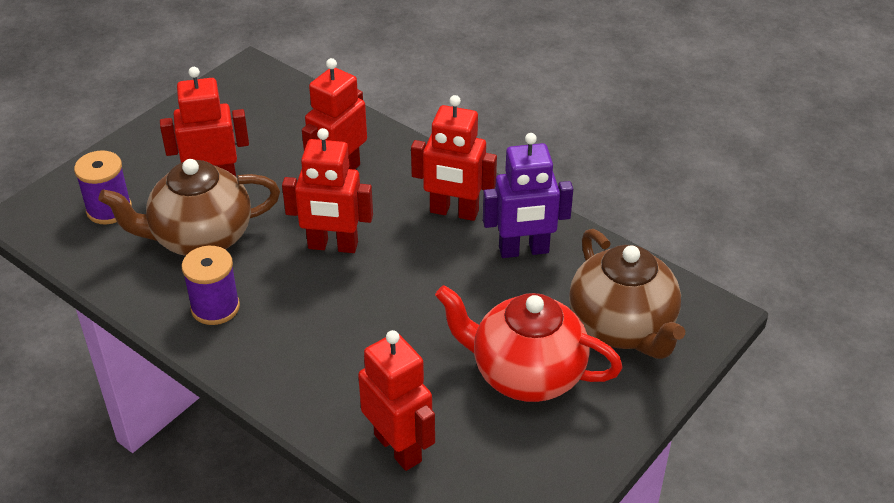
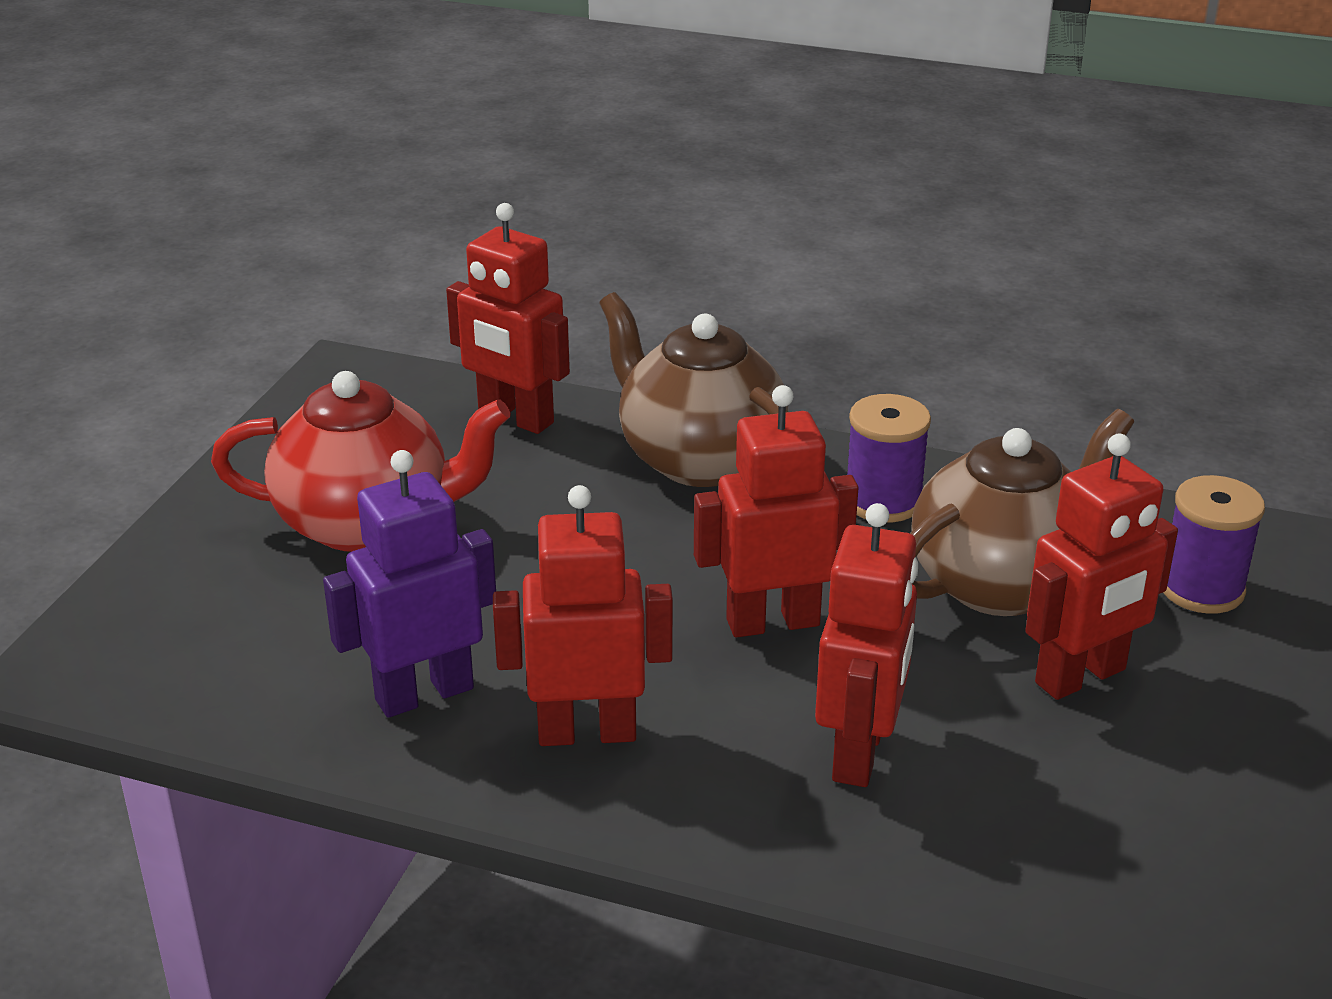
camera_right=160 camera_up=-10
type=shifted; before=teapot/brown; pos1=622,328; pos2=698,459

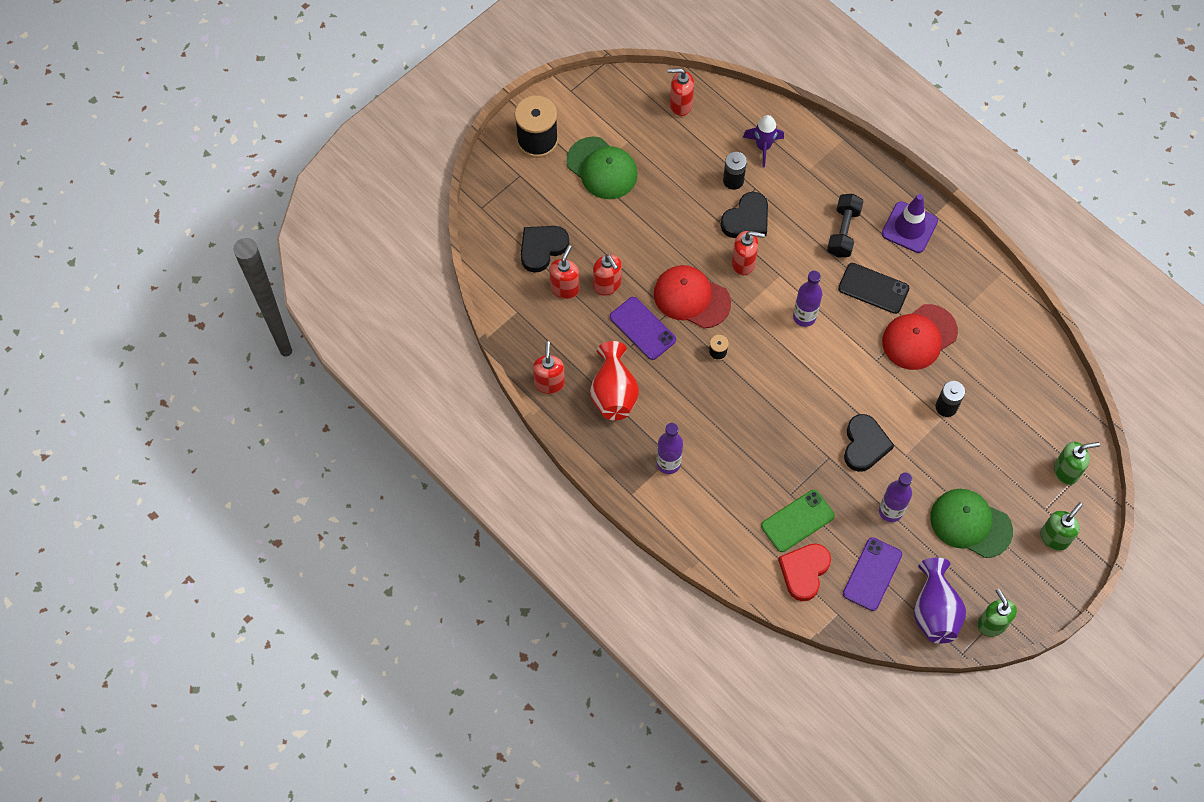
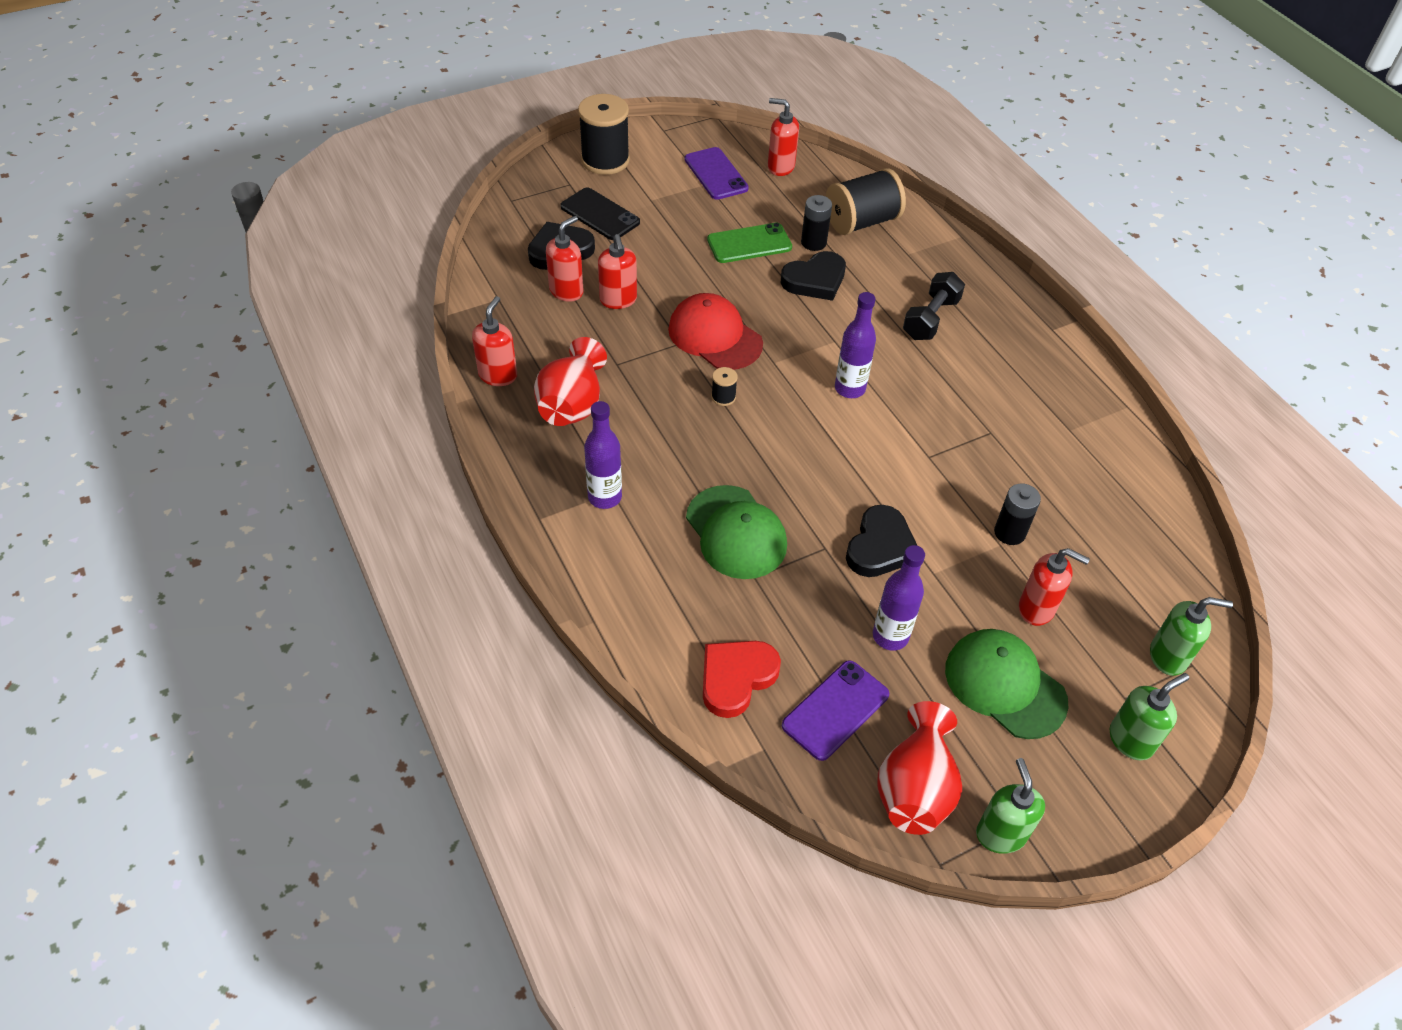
camera_right=15 camera_up=-15
type=shifted; before=cap/green; pos1=602,168; pos2=736,532
type=shifted; before=phone/purple; pos1=642,328; pos2=716,174
type=shifted; before=soap dispenser/red; pos1=743,263; pos2=1037,609
type=swapped; before=rocket/purple; after=spool/black; pos1=763,147; pos2=861,222
type=shifted; before=phone/green; pos1=797,521; pos2=749,244
type=shifted; before=phone/black; pos1=873,288; pos2=600,214
type=gone; before=traffic cone/purple; pos1=909,227
type=gone; before=cap/red; pos1=919,337
type=repainted; before=vase/purple; after=vase/red; pos1=934,610; pos2=914,788

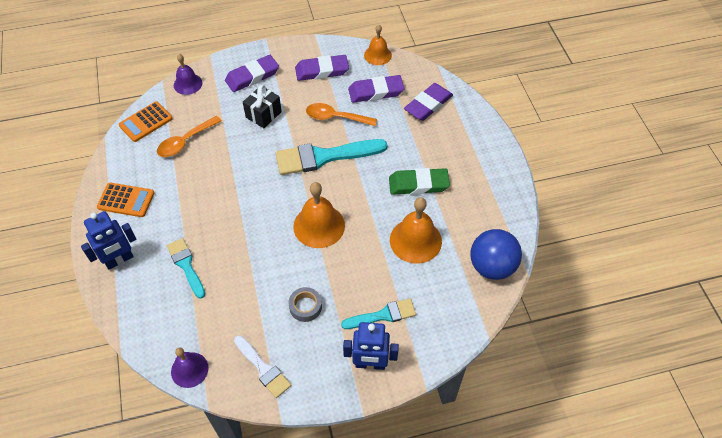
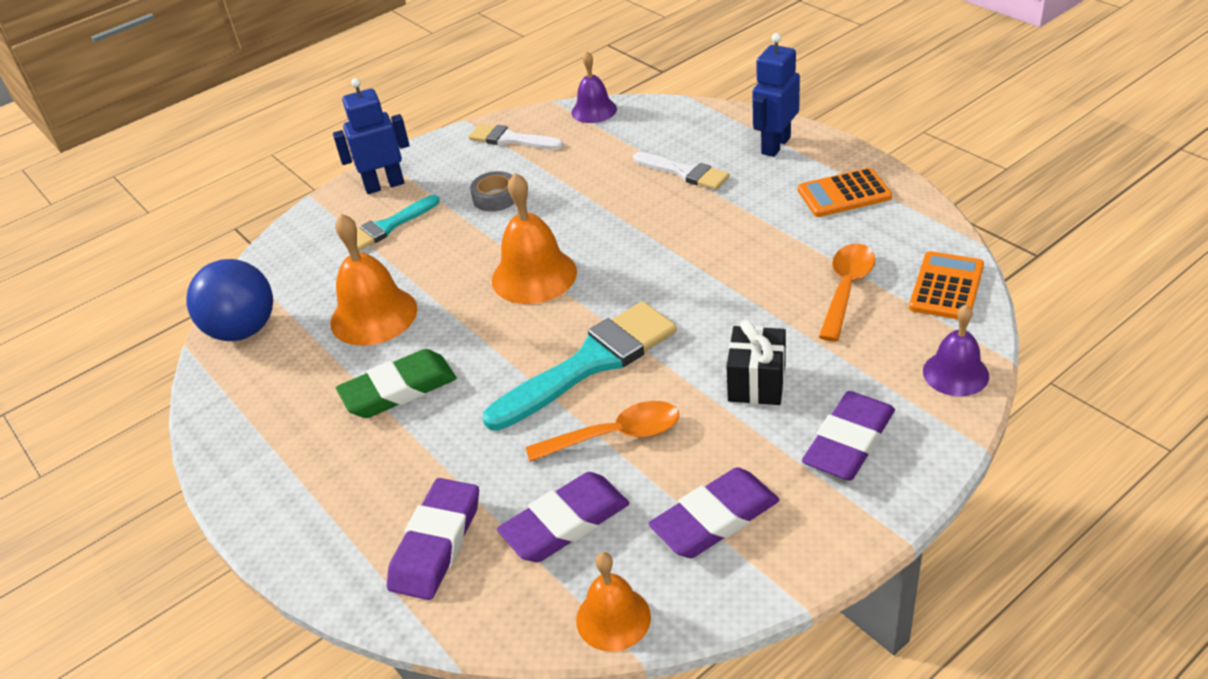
camera_right=160 camera_up=-15
type=repainted; before=brush/turquoise; after=brush/white; pos1=186,265; pos2=684,172

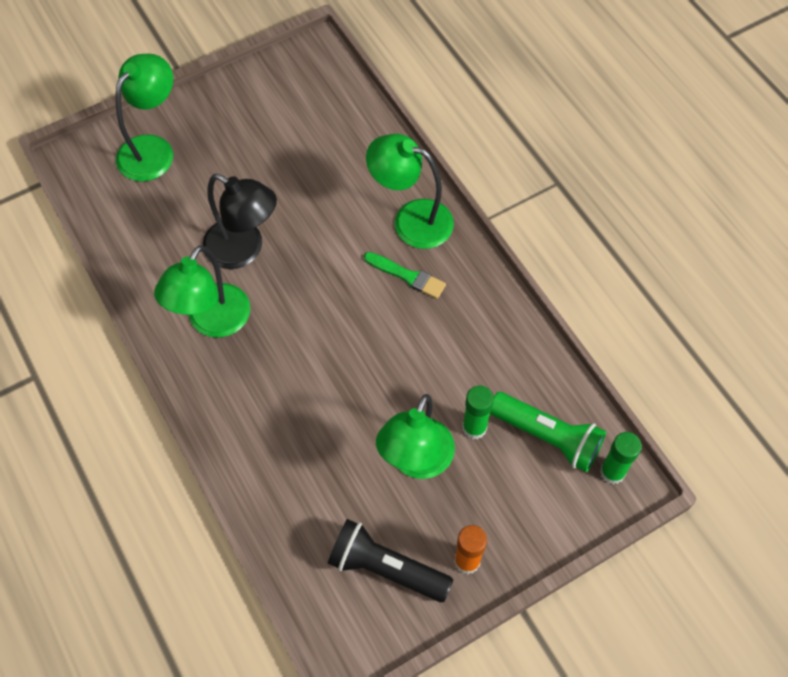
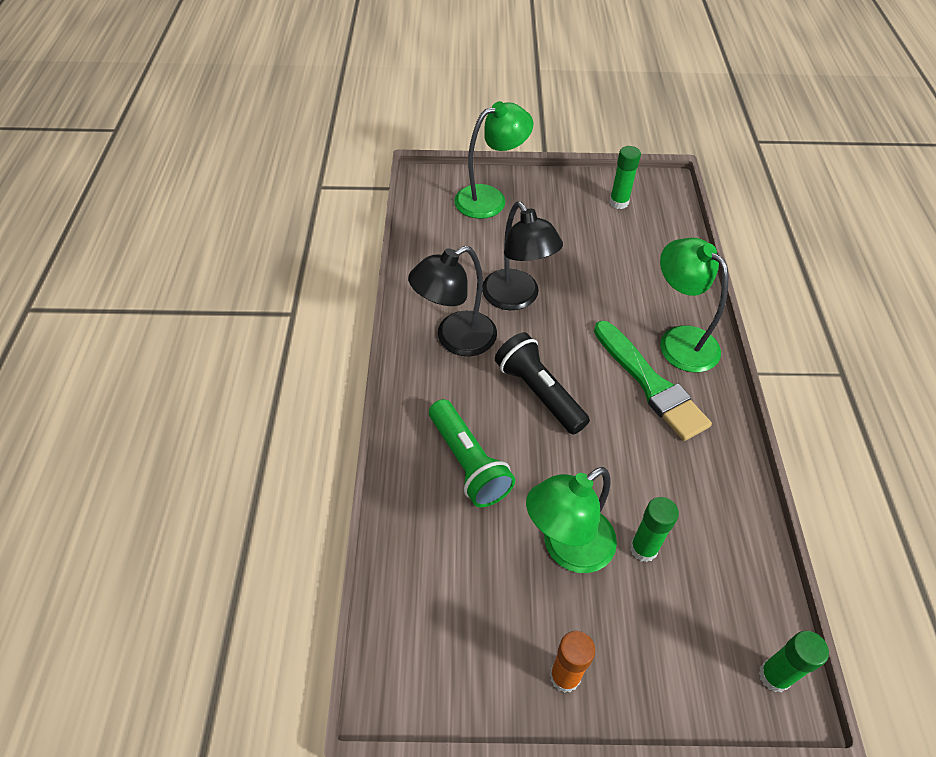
camera_right=30 camera_up=-10
type=repainted; before=lamp/green; after=lamp/black; pos1=212,322; pos2=455,339
type=shifted; before=flashlight/black; pos1=386,568; pos2=538,393
type=scaled; before=brush/green; pos1=407,276; pos2=650,384; scale=1.76
type=shifted; before=flashlight/green; pos1=547,436; pos2=468,463
type=new; after=glue stick/green; pos2=619,202

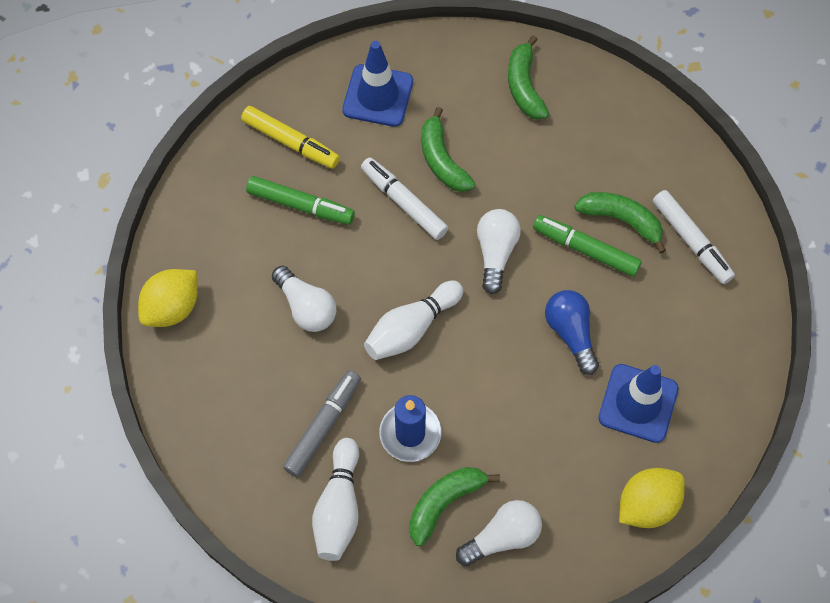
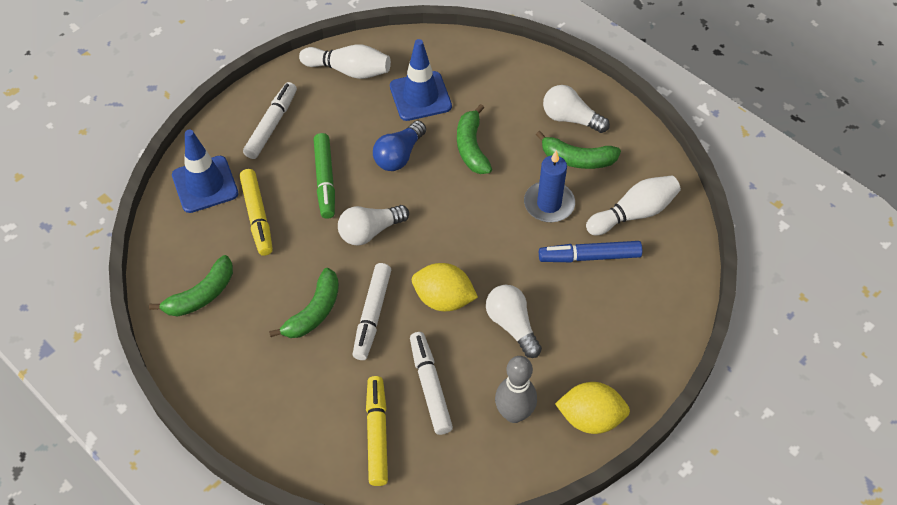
camera_right=-125 camera_up=-10
type=repainted; before=marker/green; after=marker/white; pos1=301,205; pos2=430,386
type=rotated; before=light bulb/white; pos1=306,307; pos2=512,325; turn=-45
type=repainted; before=marker/grey; after=marker/blue; pos1=323,426; pos2=589,257
type=shifted; before=traffic cone/blue; pos1=378,96; pos2=205,184
type=shifted; before=bowling pin/white; pos1=411,328; pos2=349,70
type=shifted; before=banana/green; pos1=621,220; pos2=471,147
type=shifted; before=lemon/yellow; pos1=647,504; pos2=443,299
type=new; after=marker/yellow; pos2=257,216
type=new; after=bowling pin/grey; pos2=514,413

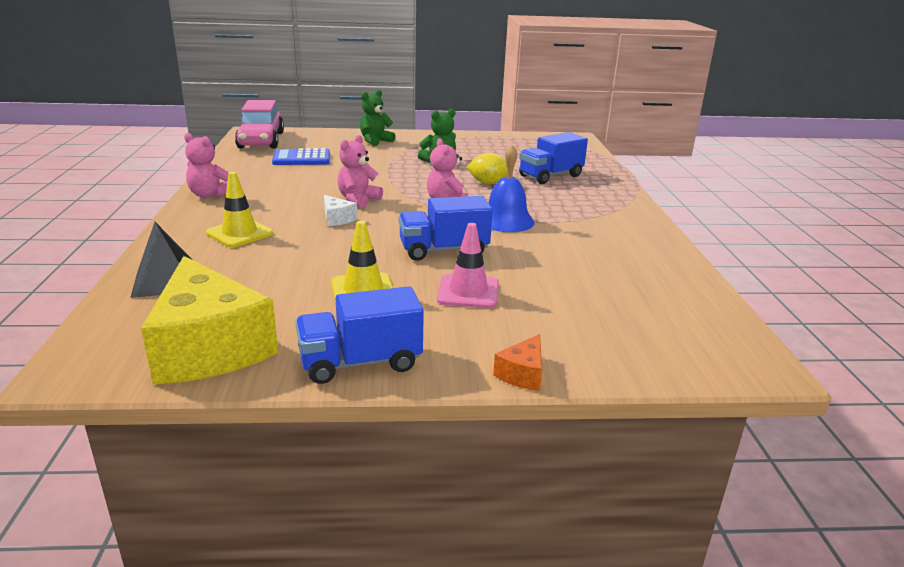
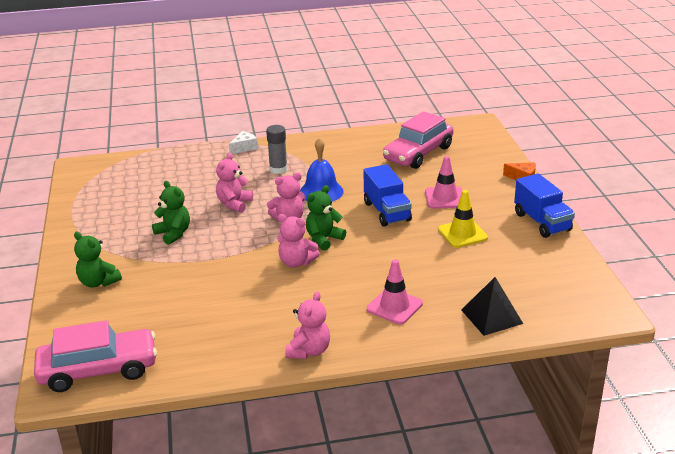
camera_right=-95 camera_up=5
type=gone; before=cheese/yellow; pos1=209,347
type=repainted; before=traffic cone/yellow; after=traffic cone/pink; pos1=239,233; pos2=394,306
type=gone; before=calculator/blue; pos1=301,158
type=shifted; before=cheese/white; pos1=337,219; pos2=244,148
type=swapped; before=lemon/yellow; after=teddy bear/pink; pos1=488,183; pos2=234,204
type=gone; before=truck/blue; pos1=550,176
type=new; after=glue stick/grey; pos2=278,169
type=new; after=teddy bear/green; pos2=323,239
type=new; after=car/pink; pos2=418,153

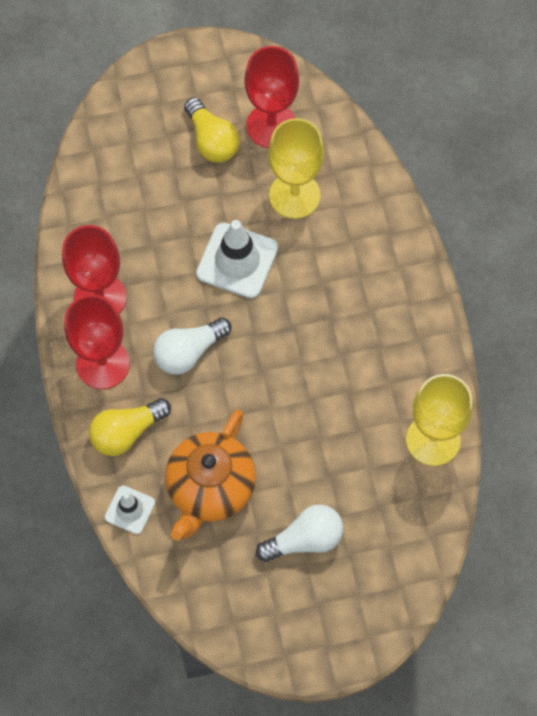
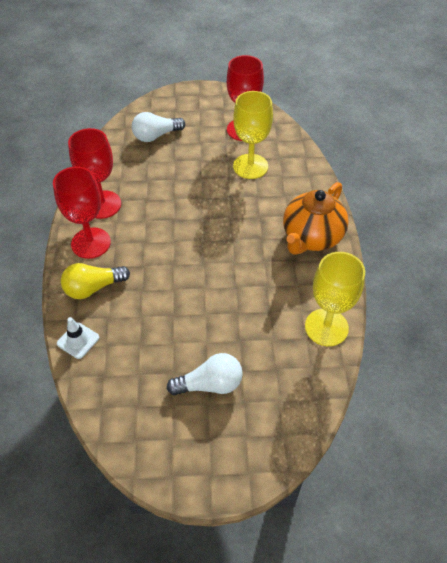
camera_right=10 camera_up=-15
type=shifted; before=light bulb/white; pos1=189,352; pos2=156,136
type=shifted; before=teapot/orange; pos1=210,488; pos2=311,237
type=gone; before=light bulb/yellow; pos1=212,140
type=gone; before=traffic cone/white; pos1=237,261

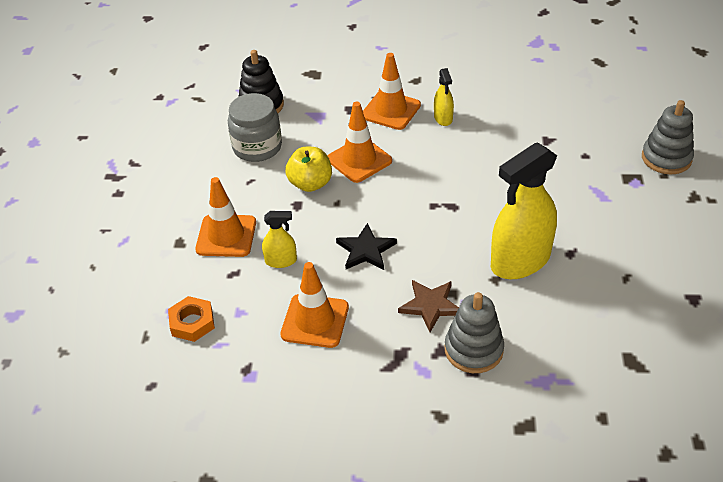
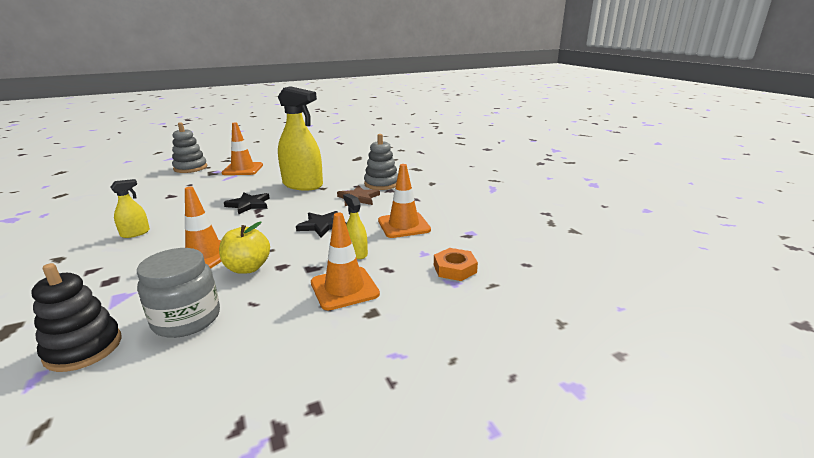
camera_right=-120 camera_up=-20
type=shifted; before=traffic cone/orange; pos1=391,110; pos2=243,169
type=new; after=star/black; pos2=249,205

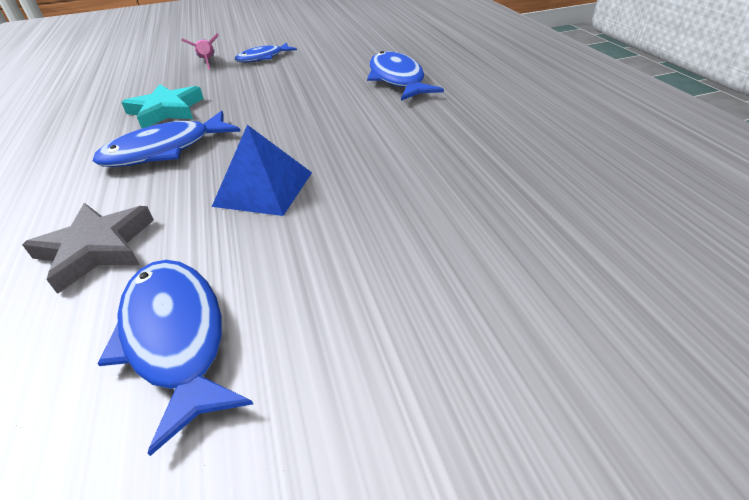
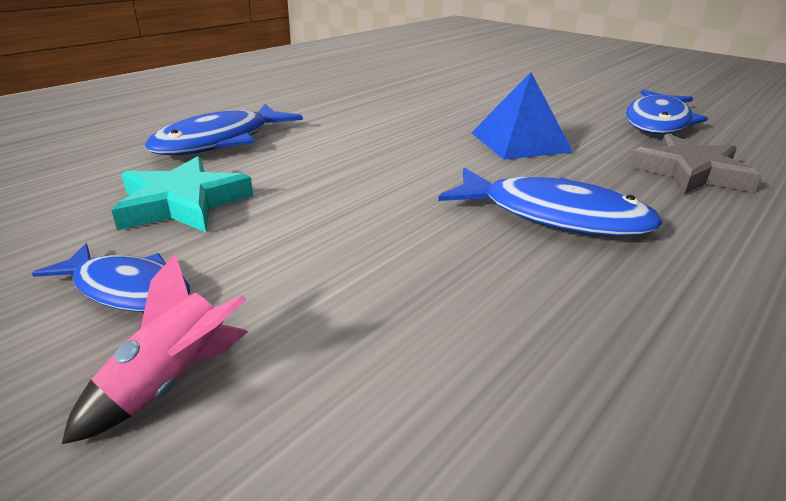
camera_right=-125 camera_up=-10
type=shifted; before=star/turquoise; pos1=166,110; pos2=182,203

